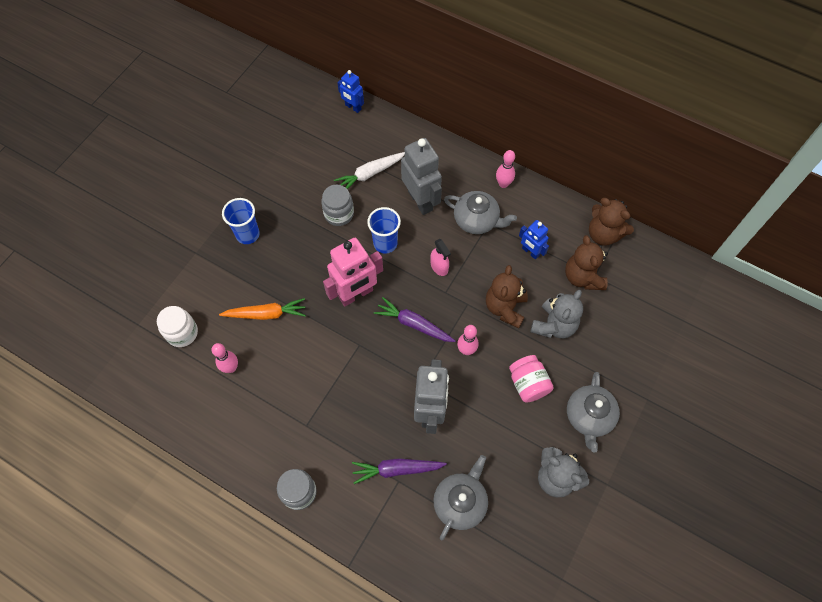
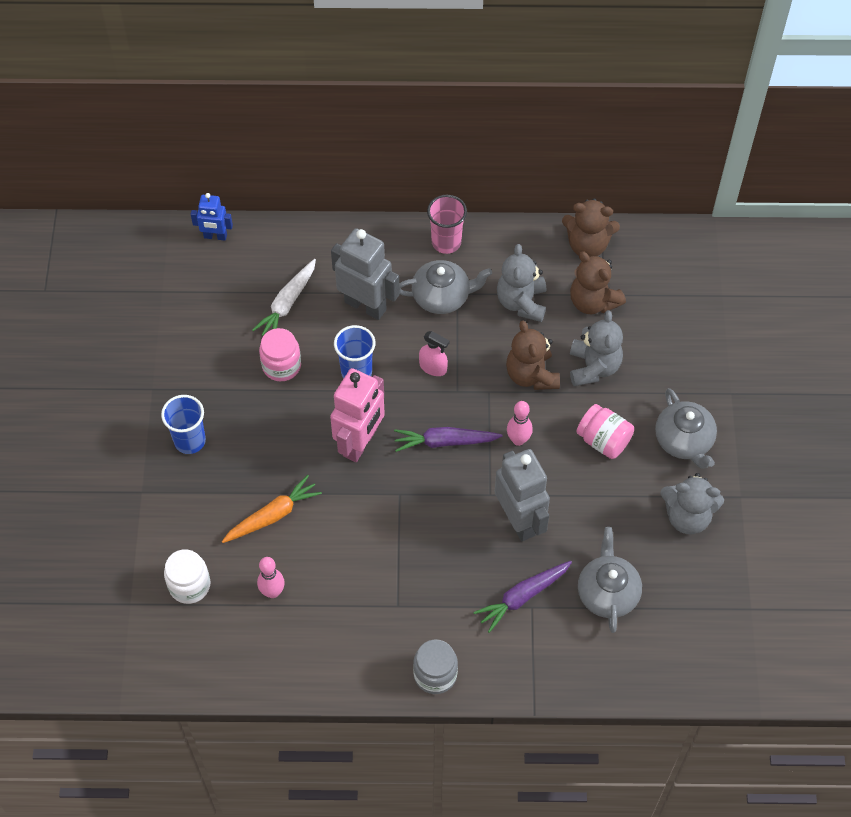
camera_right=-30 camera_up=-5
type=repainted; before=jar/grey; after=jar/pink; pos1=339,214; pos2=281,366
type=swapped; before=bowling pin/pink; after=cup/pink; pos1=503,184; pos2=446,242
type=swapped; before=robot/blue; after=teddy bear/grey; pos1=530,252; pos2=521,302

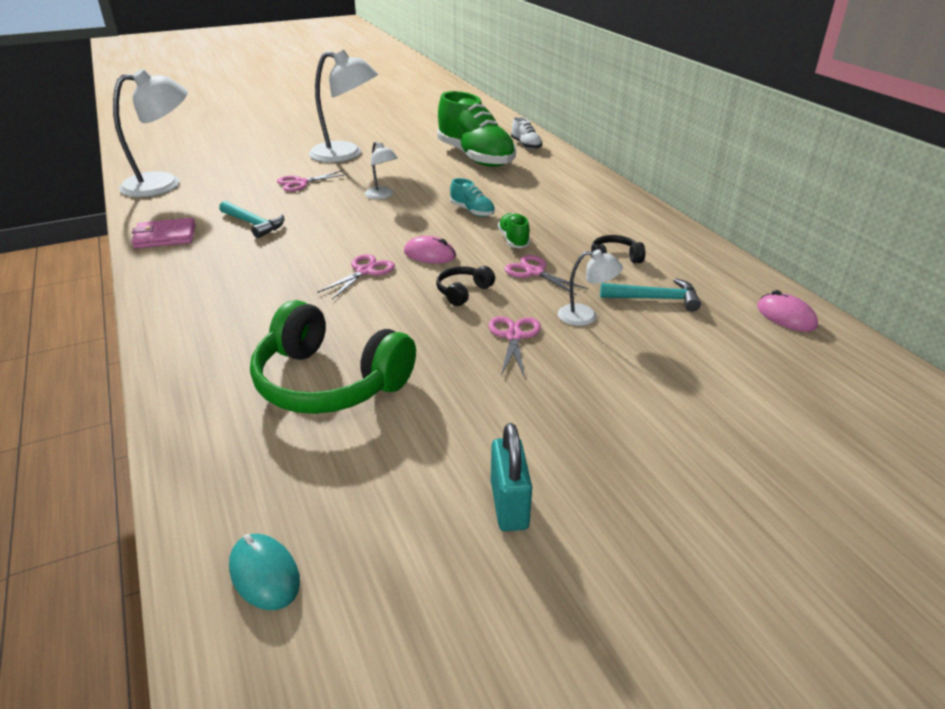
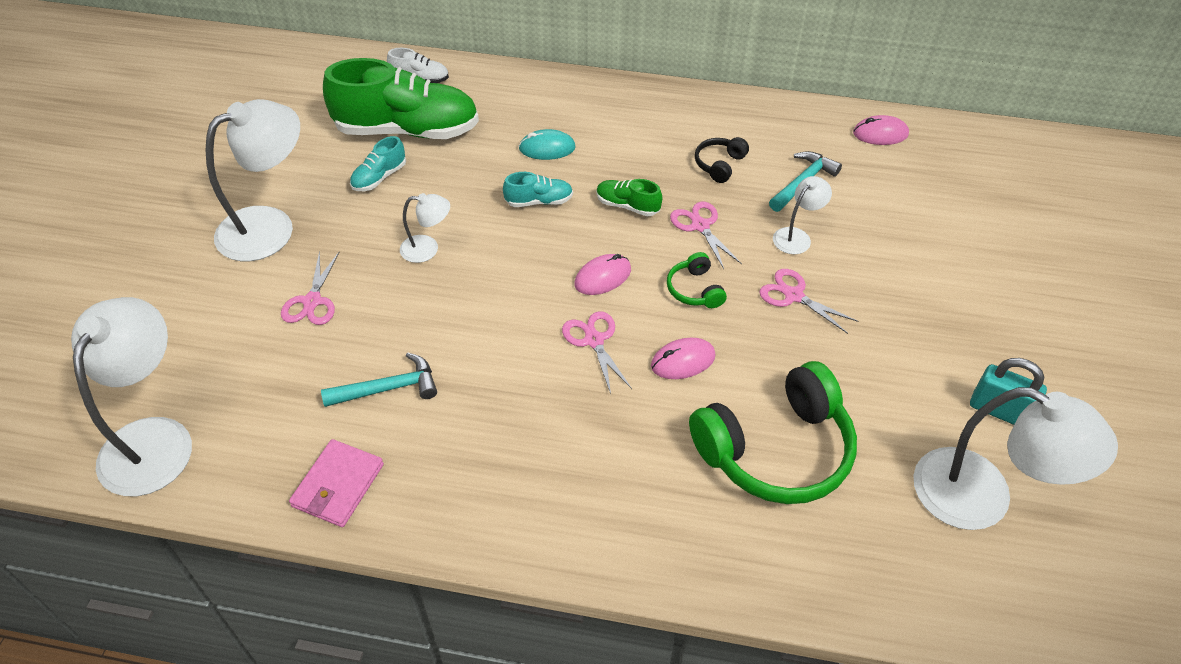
camera_right=-55 camera_up=15
type=shifted; before=mouse/turquoise; pos1=264,574; pos2=547,148
type=repainted; before=headphones/black; after=headphones/green; pos1=463,292; pos2=695,289
type=rotated; before=scissors/pink; pos1=534,272; pos2=700,226; turn=75
type=new; after=shoe/turquoise; pos2=379,177
type=new; after=mouse/pink; pos2=683,361
type=new; after=lamp/white; pos2=982,498

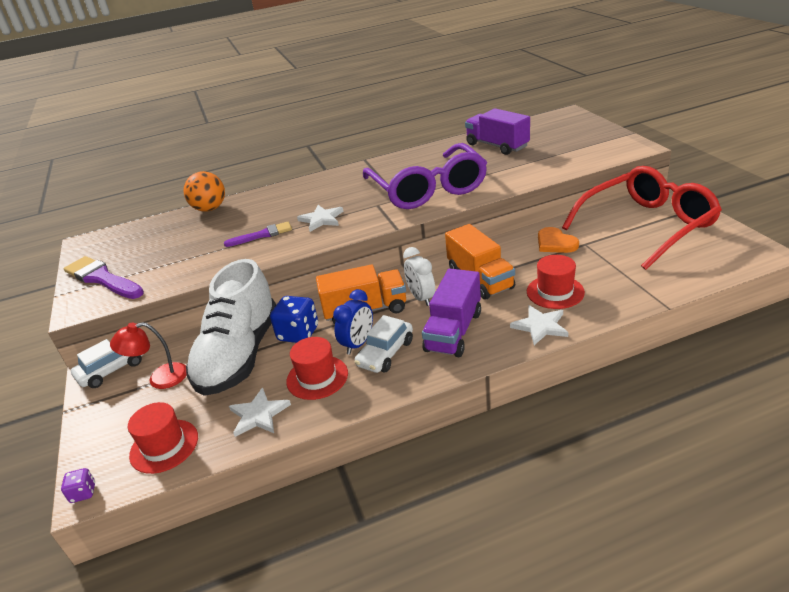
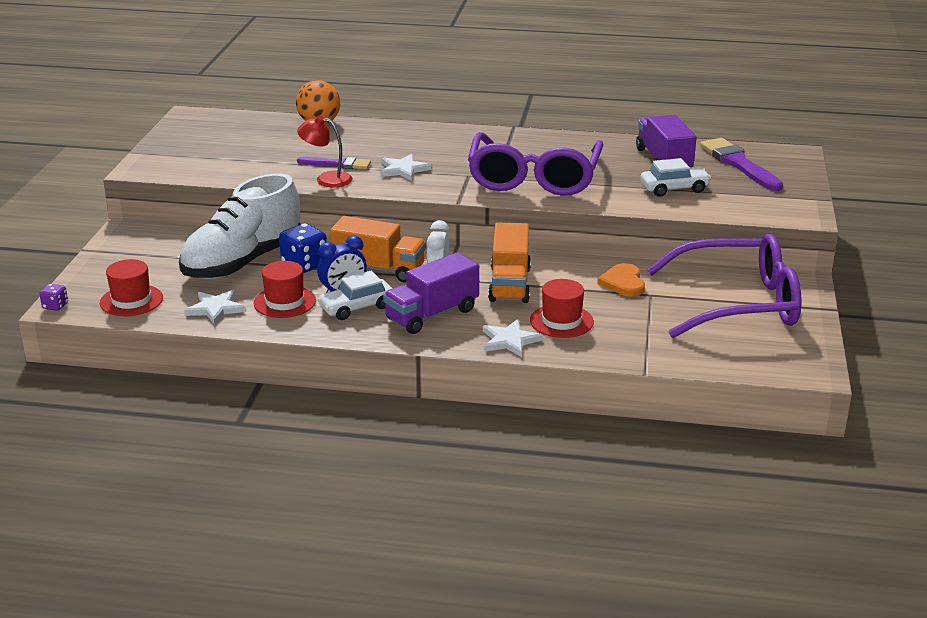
camera_right=25 camera_up=-5
type=shifted; before=brush/purple; pos1=102,278; pos2=738,164
type=shifted; before=car/white; pos1=113,369; pos2=674,188
type=shifted; before=lamp/red; pos1=160,378; pos2=326,179
type=repainted; before=glasses/red; after=glasses/purple; pos1=646,226; pos2=737,303

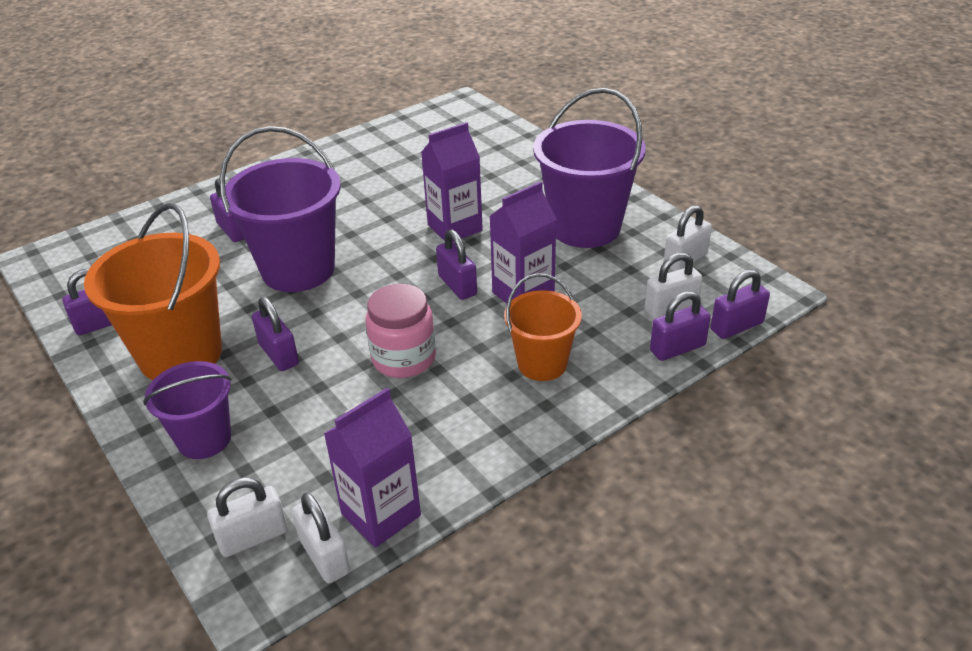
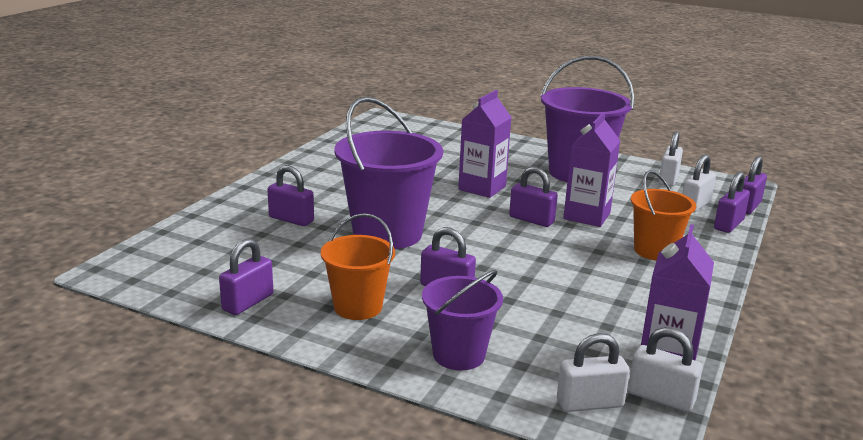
camera_right=-30 camera_up=-15
type=scaled; before=bucket/orange; pos1=181,355; pos2=358,307; scale=0.59
type=rotated; before=padlock/white; pos1=253,537; pos2=589,403; turn=45
type=gone; before=jar/pink; pos1=404,358

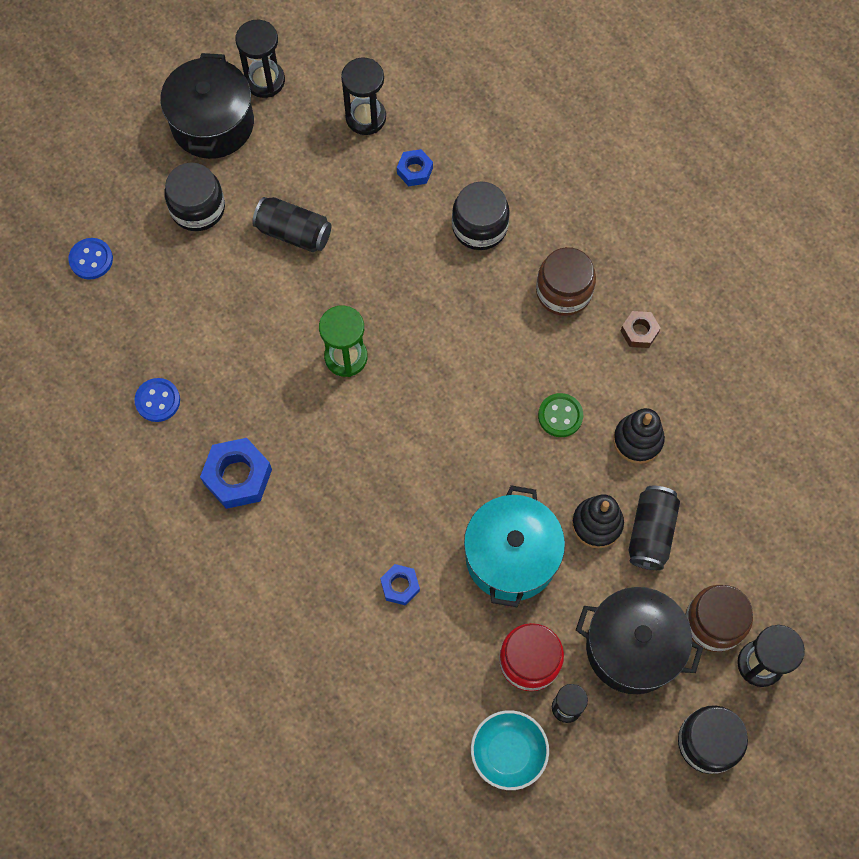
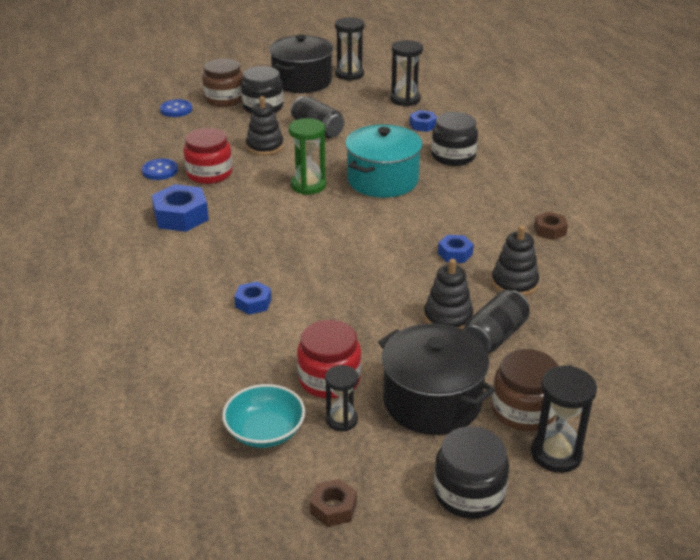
camera_right=25 camera_up=-35
type=shifted; before=pot/turquoise; pos1=511,556; pos2=382,180
type=shifted; before=jar/brown; pos1=563,291; pos2=224,99
type=swapped; before=button/green; after=nut/blue; pos1=560,416; pos2=455,254
type=new; after=jar/red; pos2=209,173
type=new; after=stacking toy/black; pos2=265,147
type=new; after=nut/brown; pos2=333,508

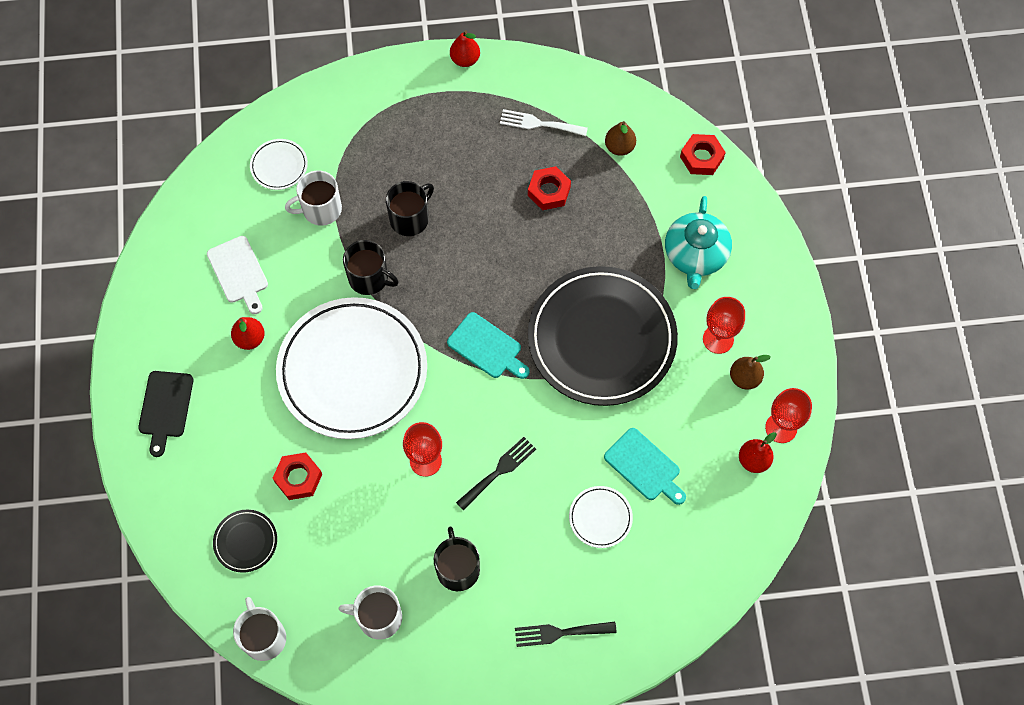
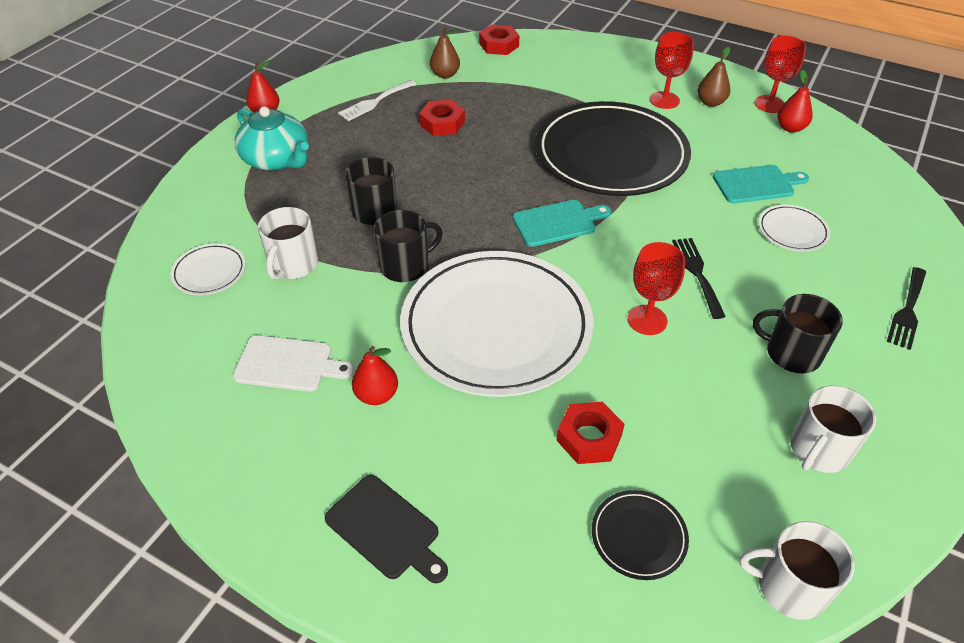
camera_right=-55 camera_up=-20
type=shifted; before=teapot/turquoise; pos1=695,254; pos2=277,159

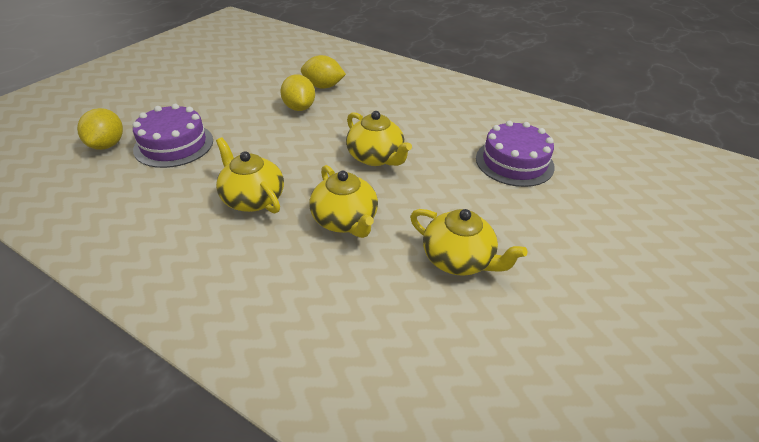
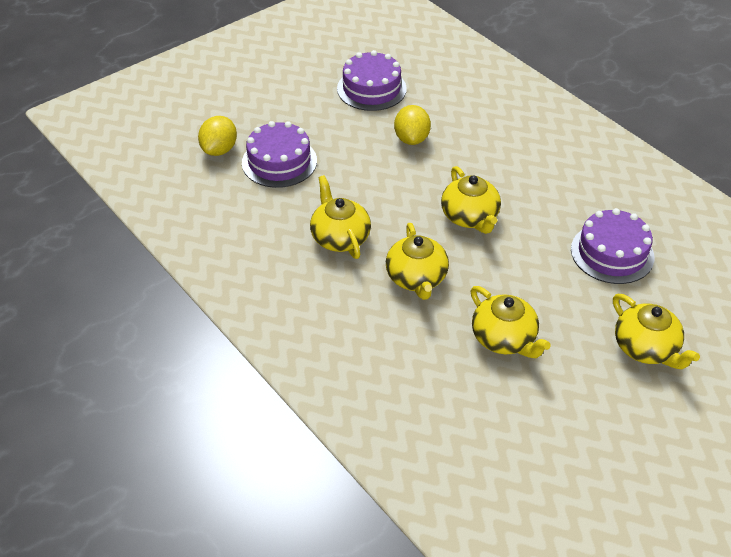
camera_right=20 camera_up=5
type=gone; before=lemon/yellow; pos1=323,86
type=new; after=cake/purple; pos2=371,89
type=new; after=teapot/yellow; pos2=646,348

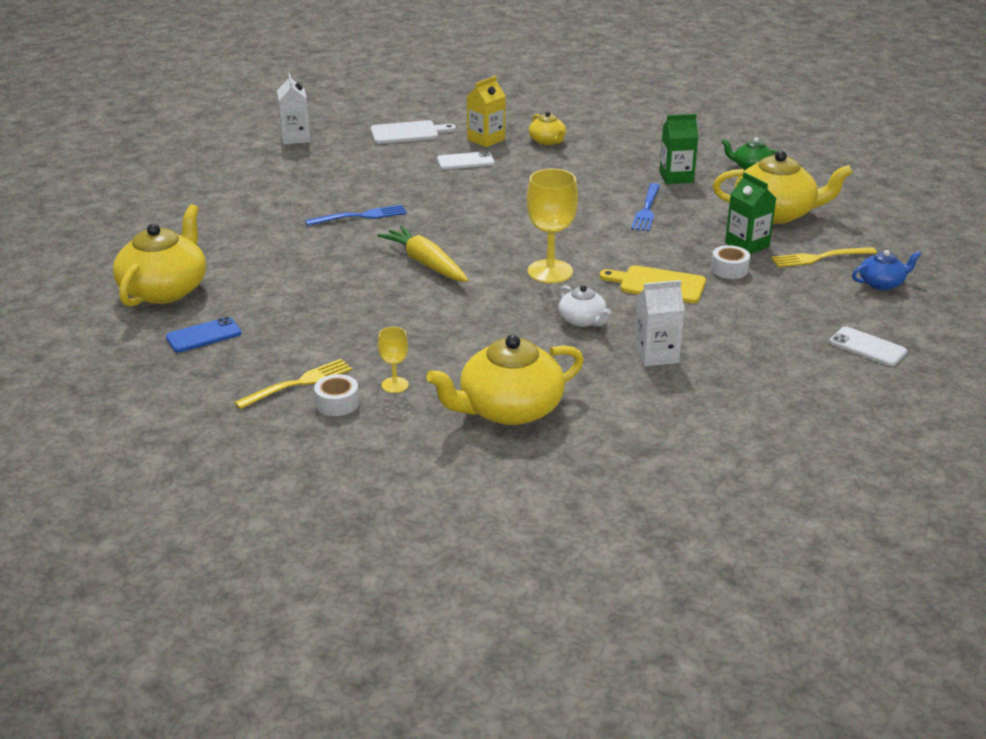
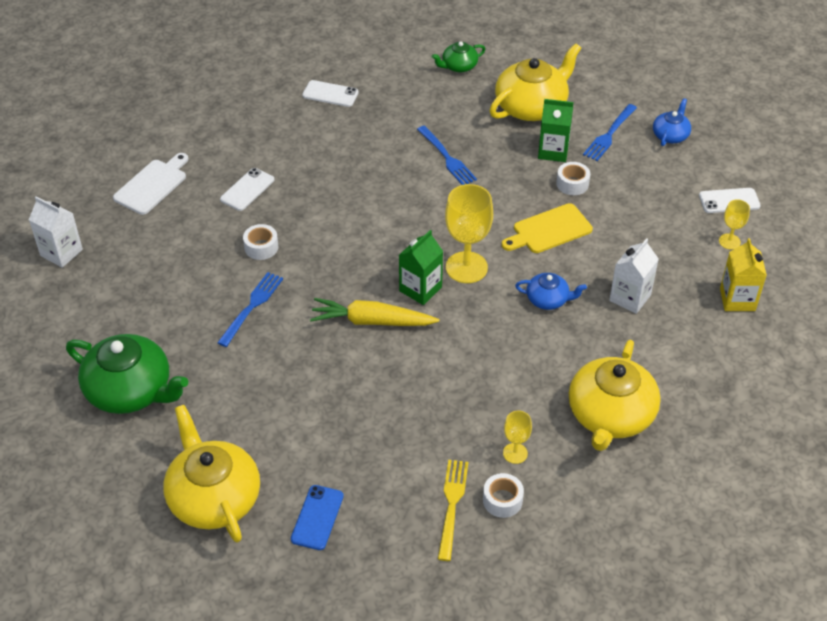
camera_right=-45 camera_up=15
type=shifted; before=carton/yellow; pos1=486,139; pos2=737,299
type=gone; before=teapot/yellow; pos1=547,141
type=repainted; before=teapot/white; after=teapot/blue; pos1=582,320; pos2=548,299
type=shifted; before=carton/green; pos1=676,177; pos2=420,289
type=repainted; before=fork/yellow; after=fork/blue; pos1=820,258; pos2=609,134
type=new; after=teapot/green; pos2=130,390
type=new; after=tape/white; pos2=261,247
type=new; after=phone/white; pos2=330,94
type=new; after=goblet/yellow; pos2=729,241

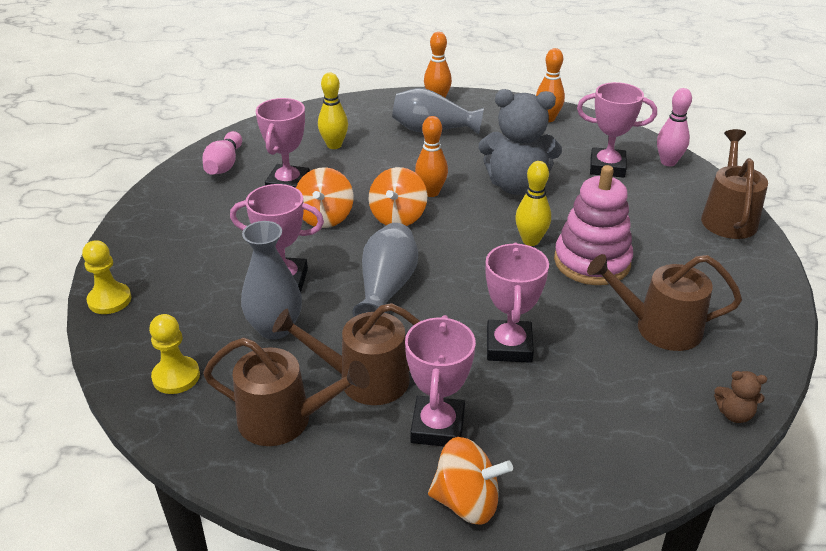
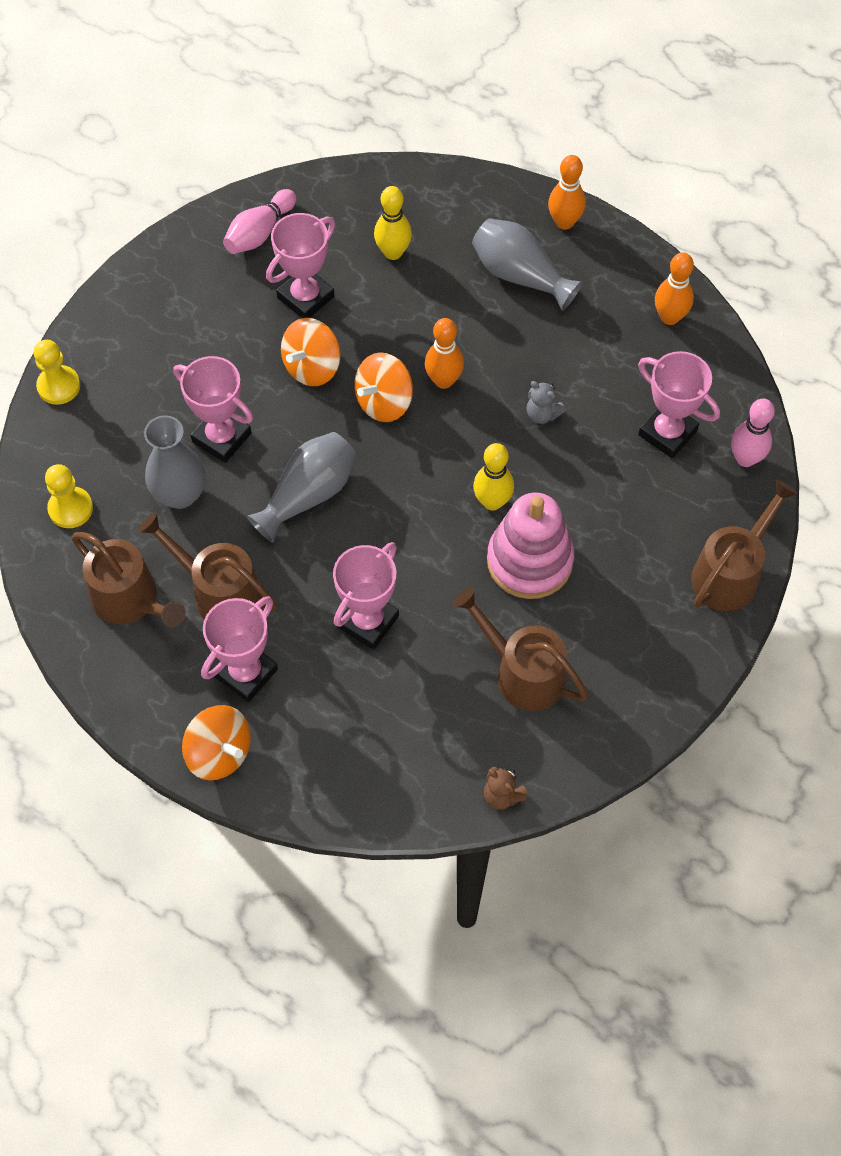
camera_right=30 camera_up=25
type=scaled; before=teddy bear/grey; pos1=517,185; pos2=542,414; scale=0.42

